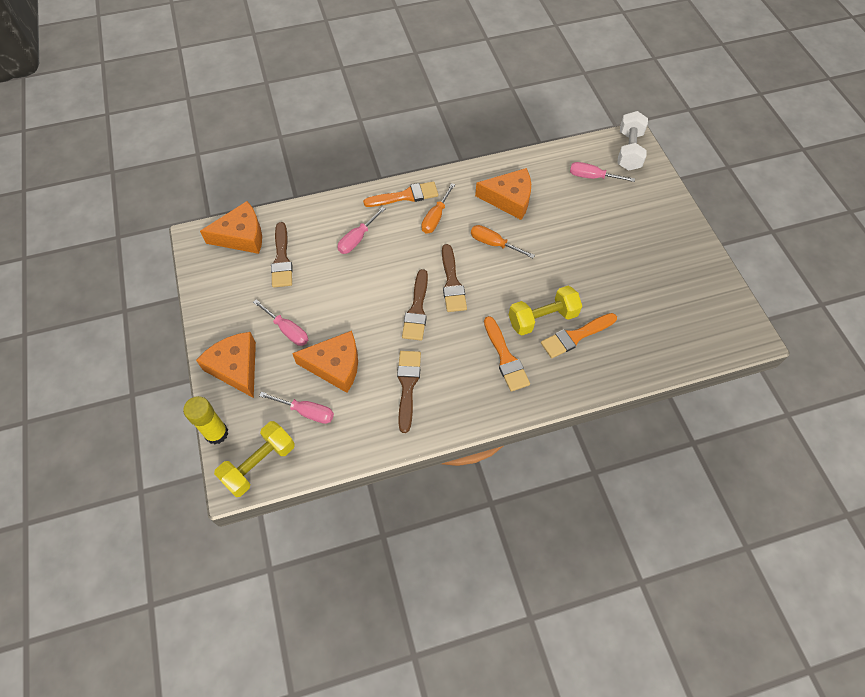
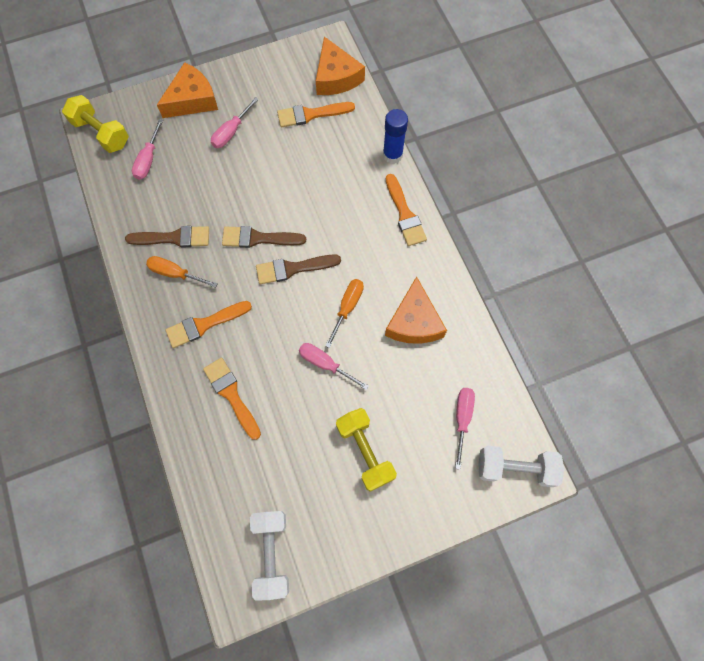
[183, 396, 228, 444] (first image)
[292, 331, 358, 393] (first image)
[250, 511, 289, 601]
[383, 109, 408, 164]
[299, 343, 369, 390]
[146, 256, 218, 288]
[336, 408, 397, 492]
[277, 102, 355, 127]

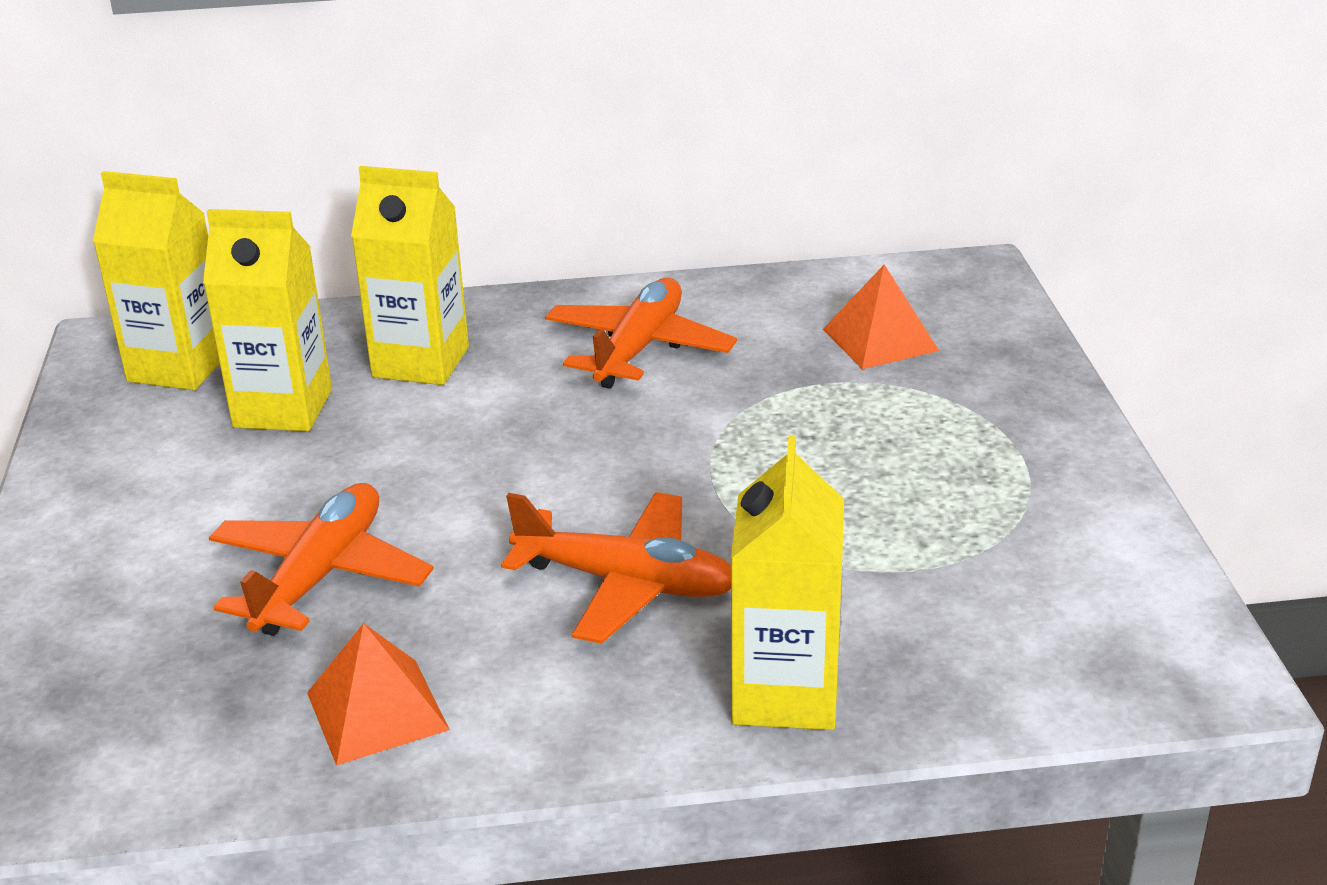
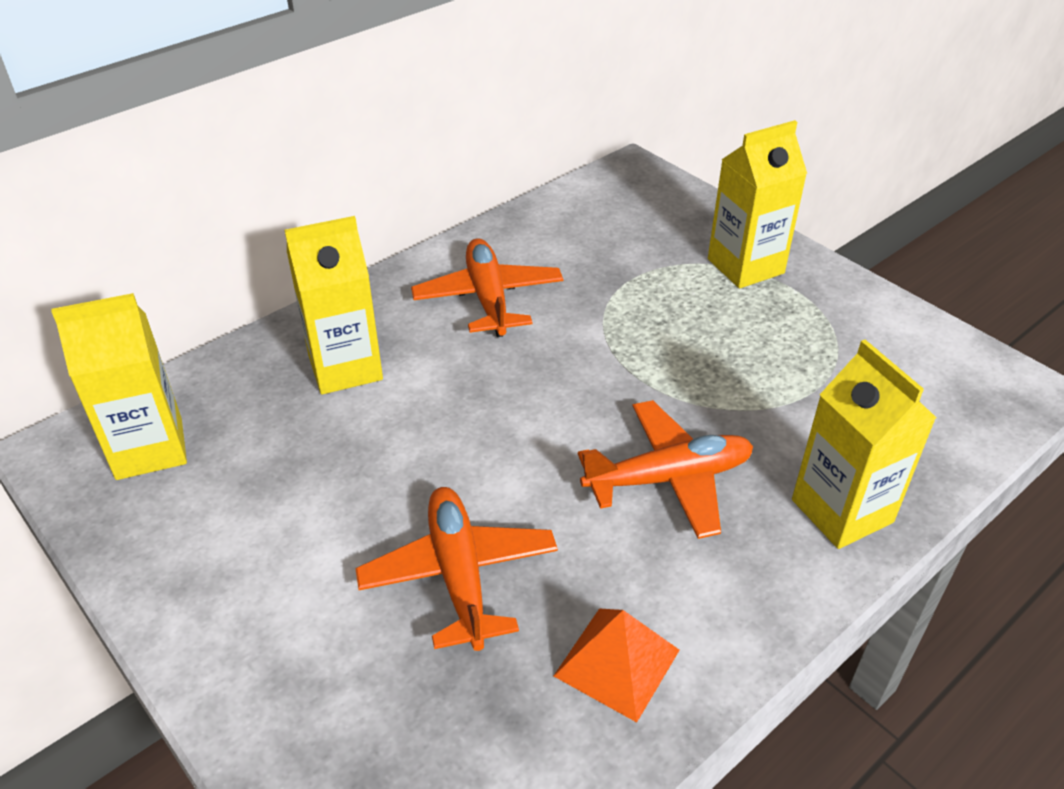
[823, 265, 939, 369] (first image)
[708, 120, 807, 288]

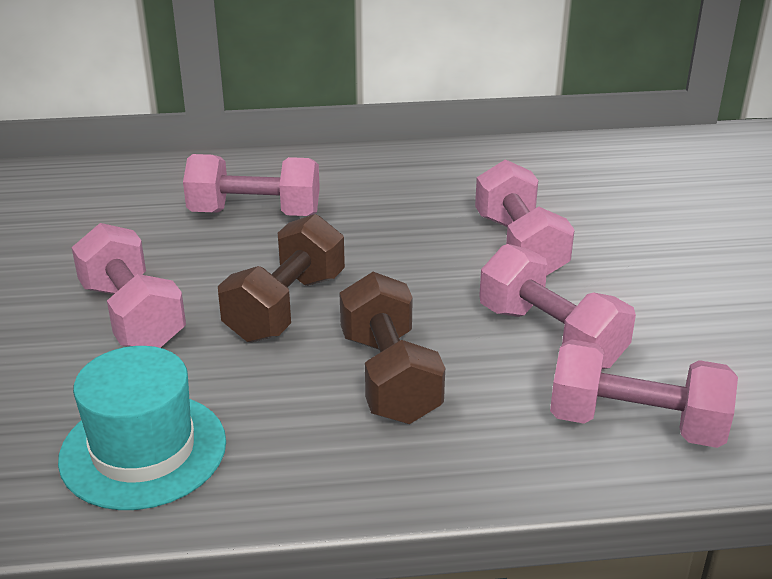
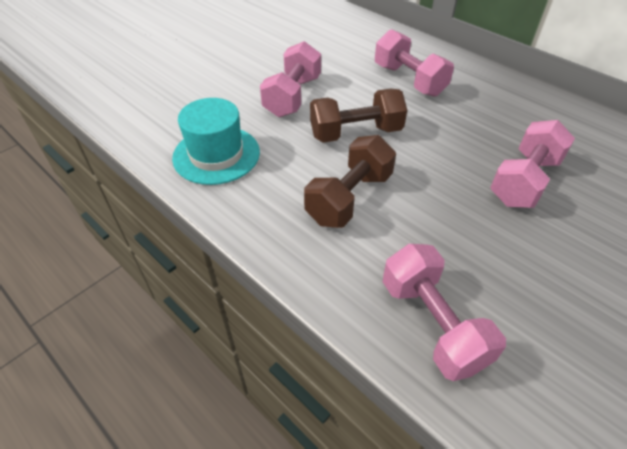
[479, 244, 636, 369] (first image)

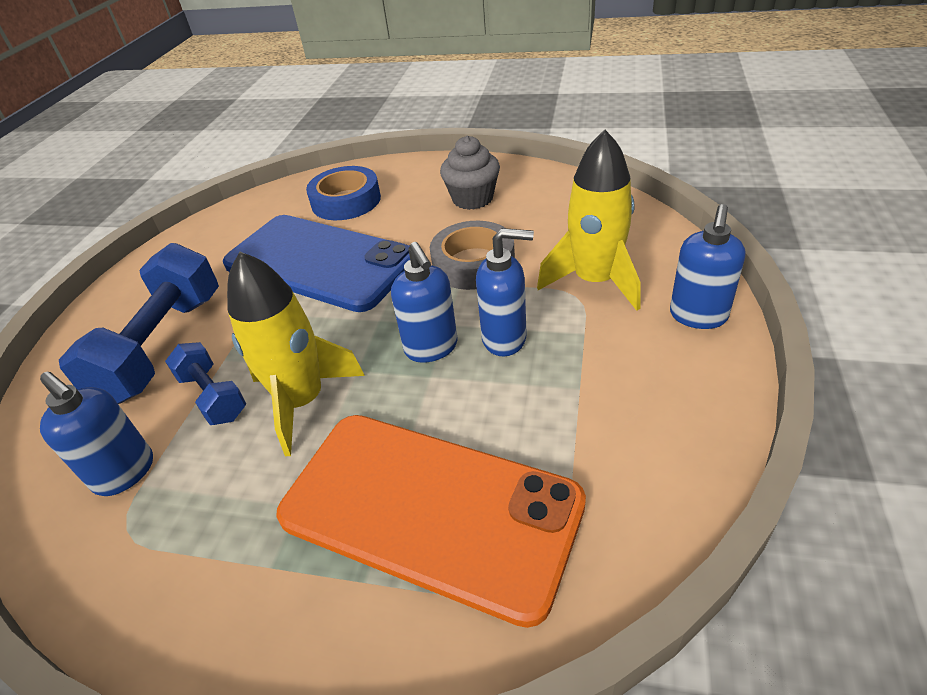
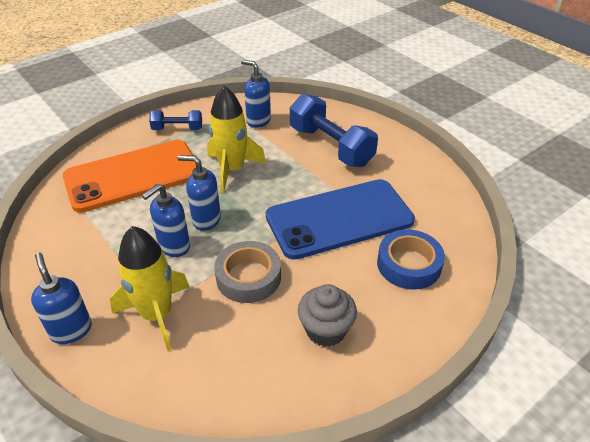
[149, 110, 202, 130]
[241, 60, 271, 128]

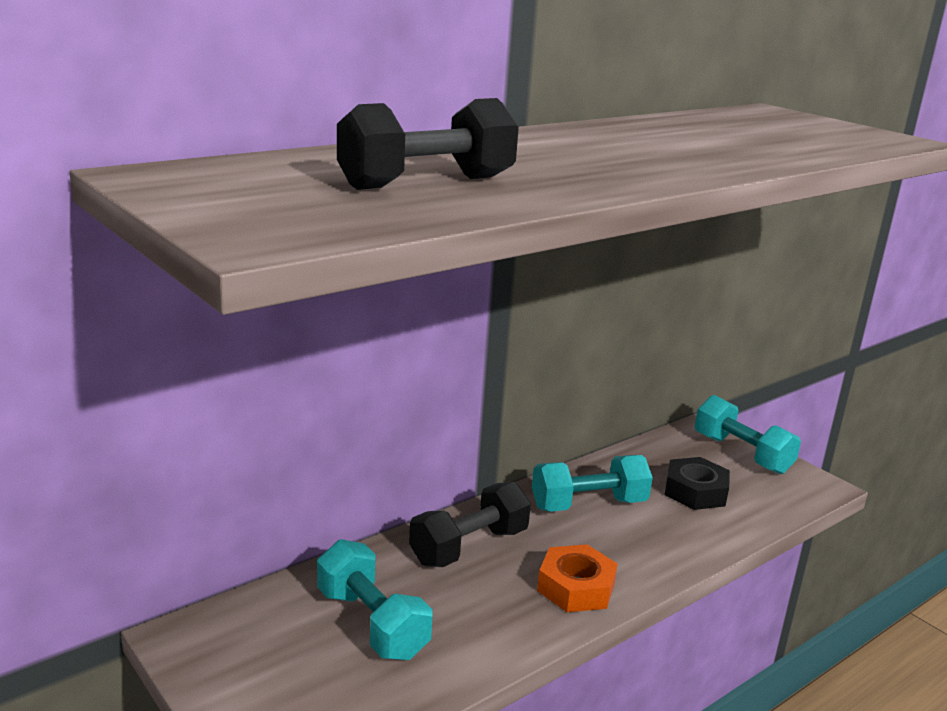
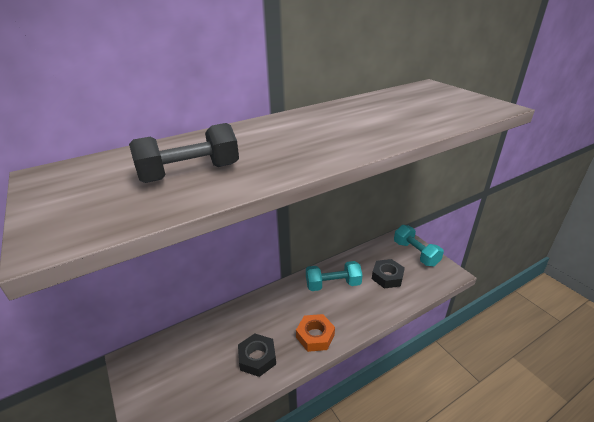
[317, 539, 432, 660] (first image)
[409, 482, 531, 567] (first image)
[238, 334, 276, 377]

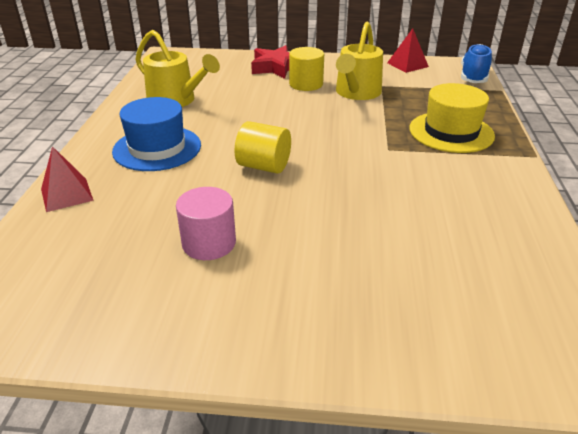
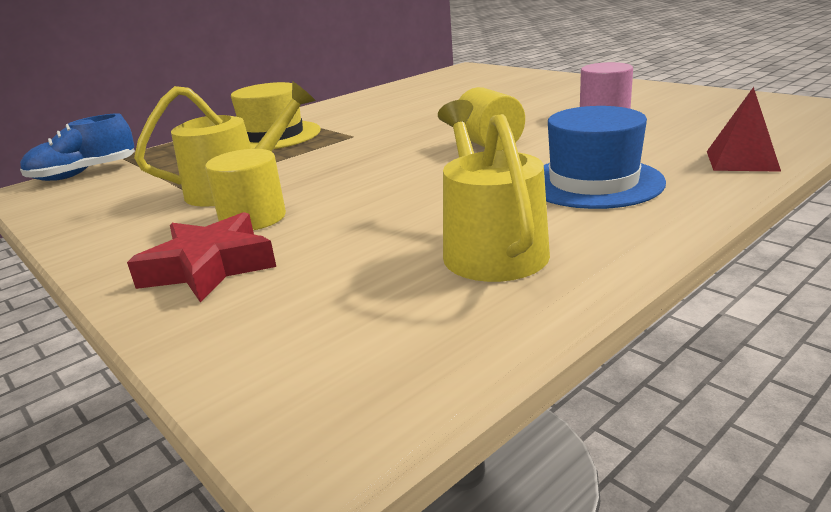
[387, 28, 429, 73] (first image)

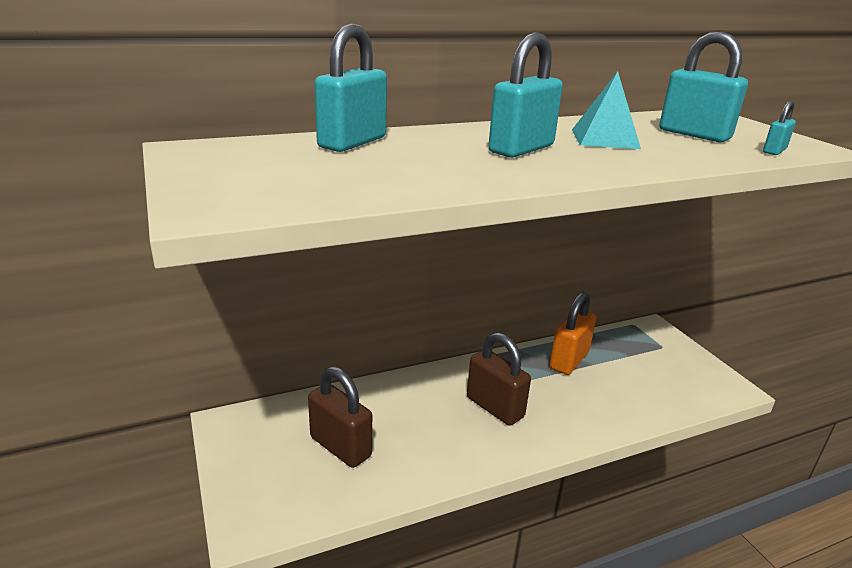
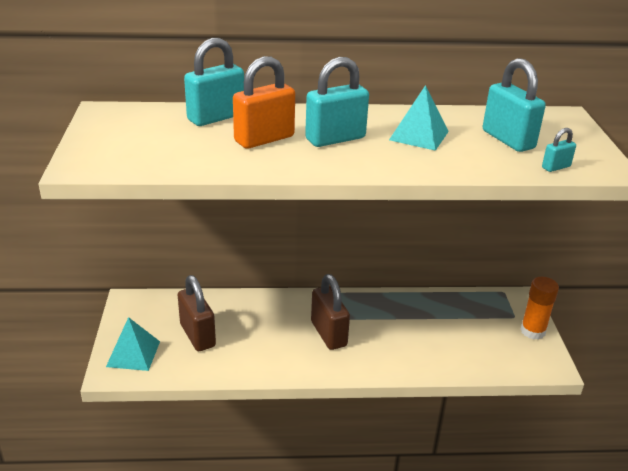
[106, 317, 160, 371]
[520, 277, 559, 340]
[233, 56, 295, 149]

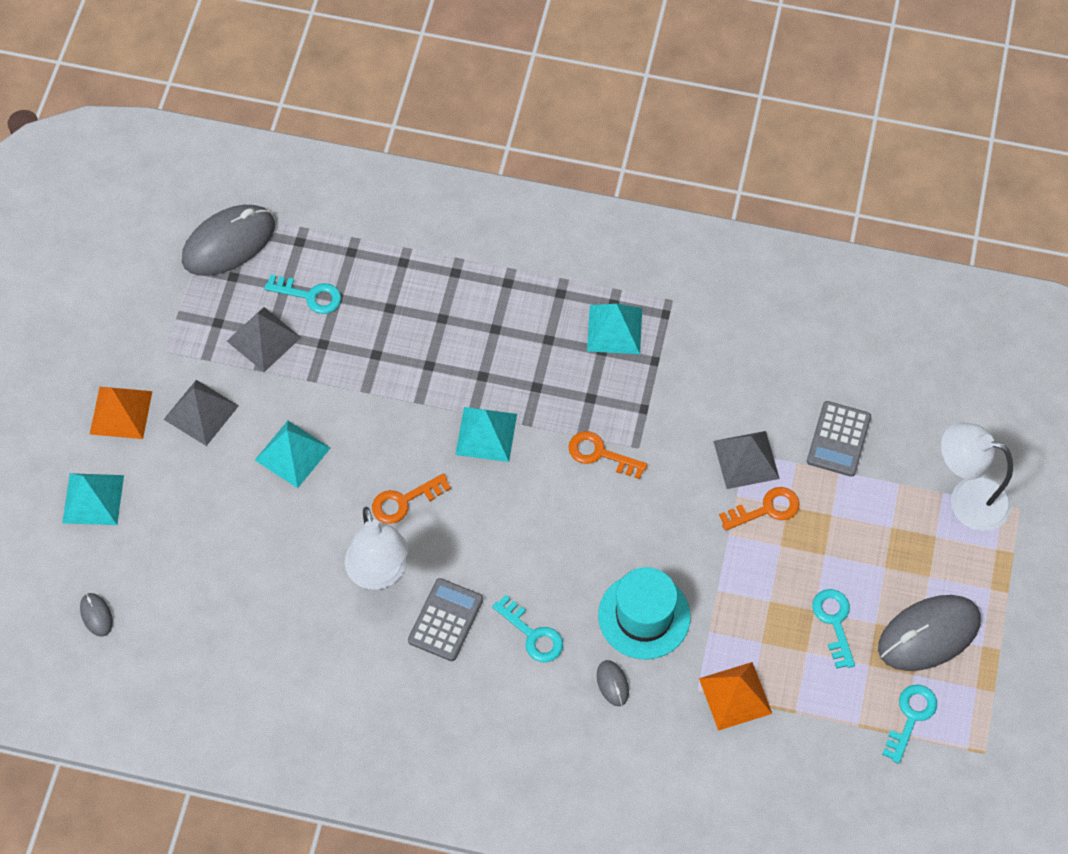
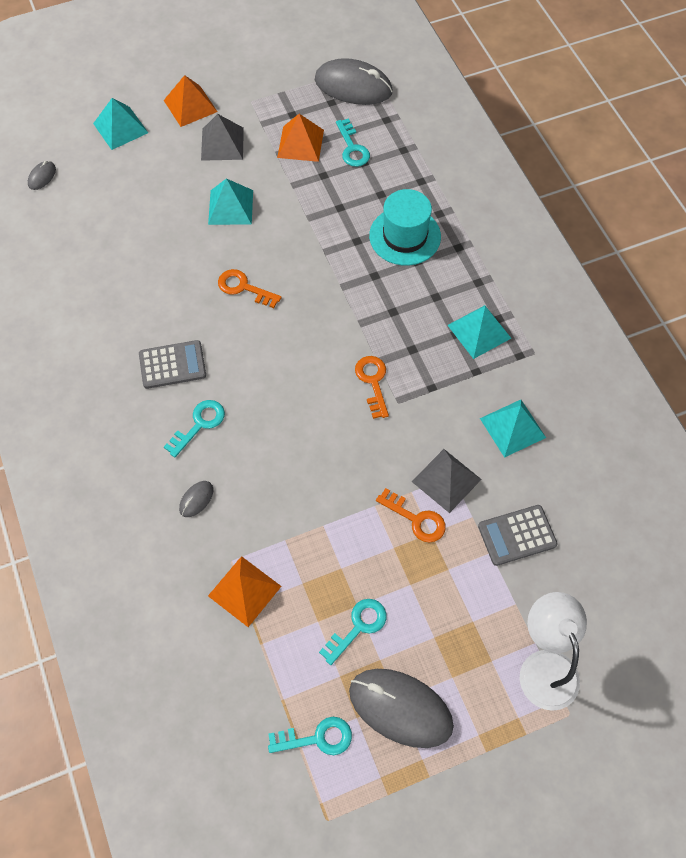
[345, 507, 409, 590] (first image)
[480, 400, 546, 458]
[369, 189, 441, 266]
[277, 114, 324, 162]
[164, 400, 225, 457]

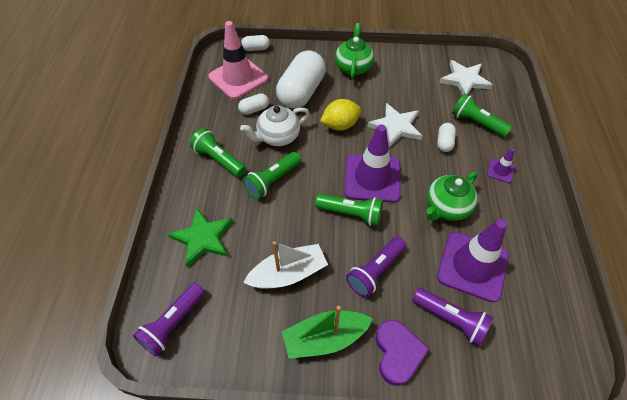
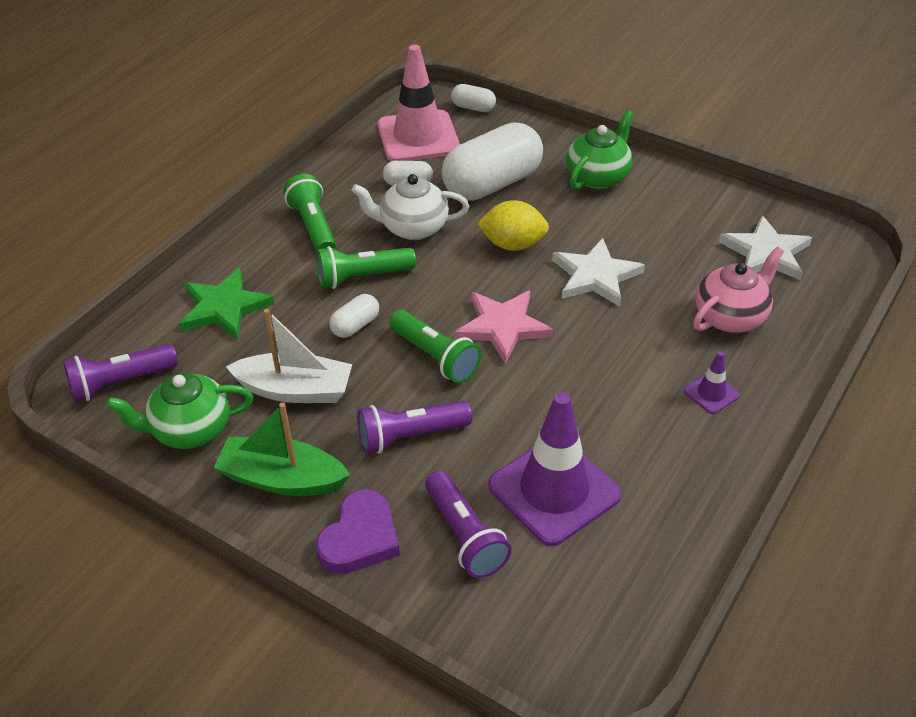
[106, 373, 253, 449]
[329, 294, 379, 338]
[455, 291, 553, 364]
[693, 247, 784, 333]

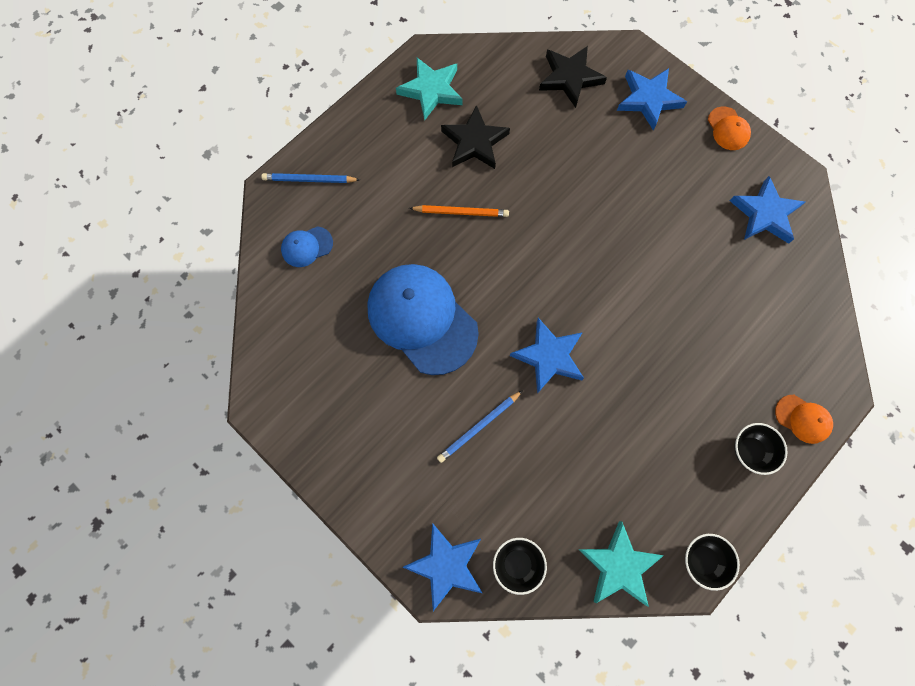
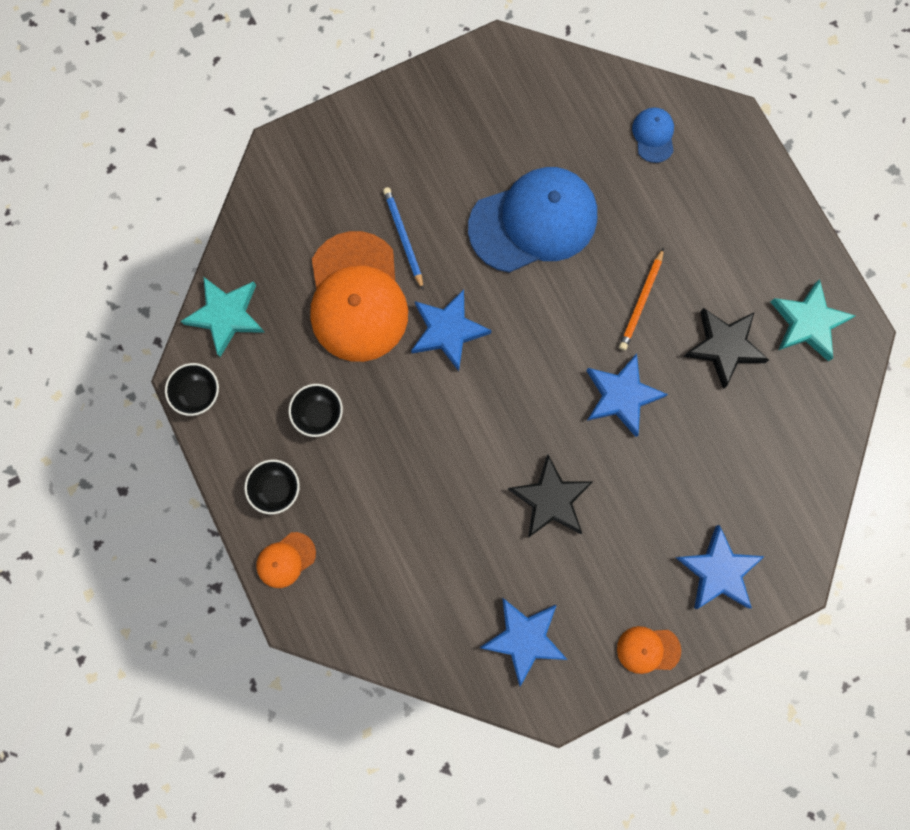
[261, 173, 360, 183] (first image)
[310, 231, 408, 362]
[586, 353, 668, 437]
[289, 384, 343, 437]
[508, 455, 593, 538]

